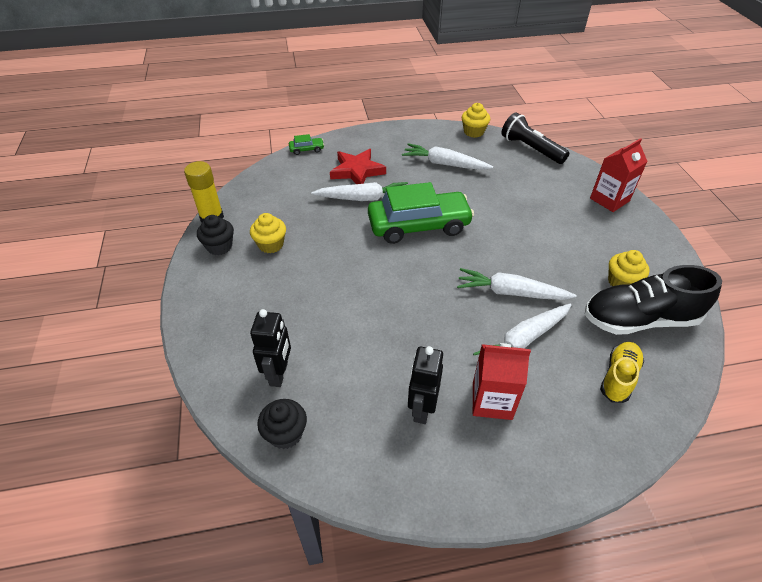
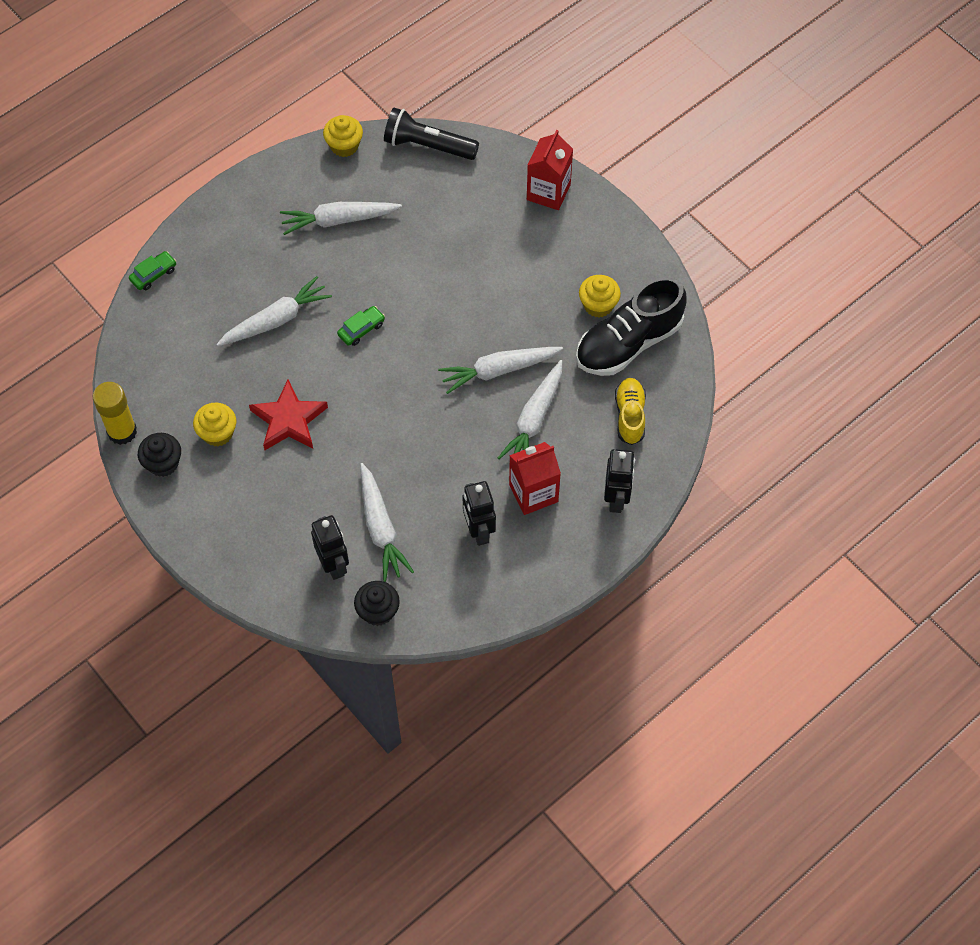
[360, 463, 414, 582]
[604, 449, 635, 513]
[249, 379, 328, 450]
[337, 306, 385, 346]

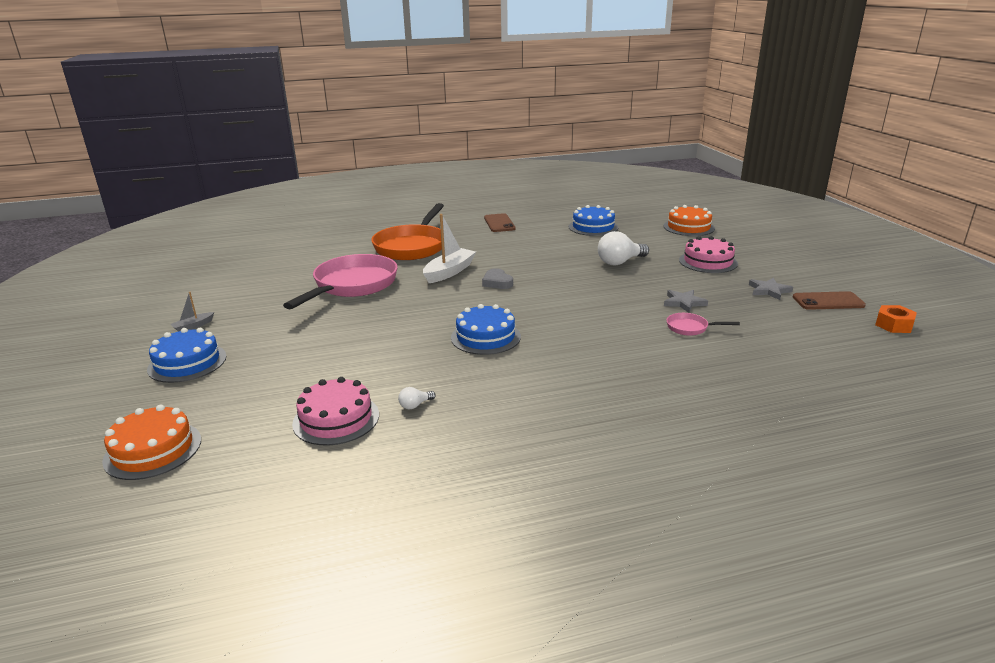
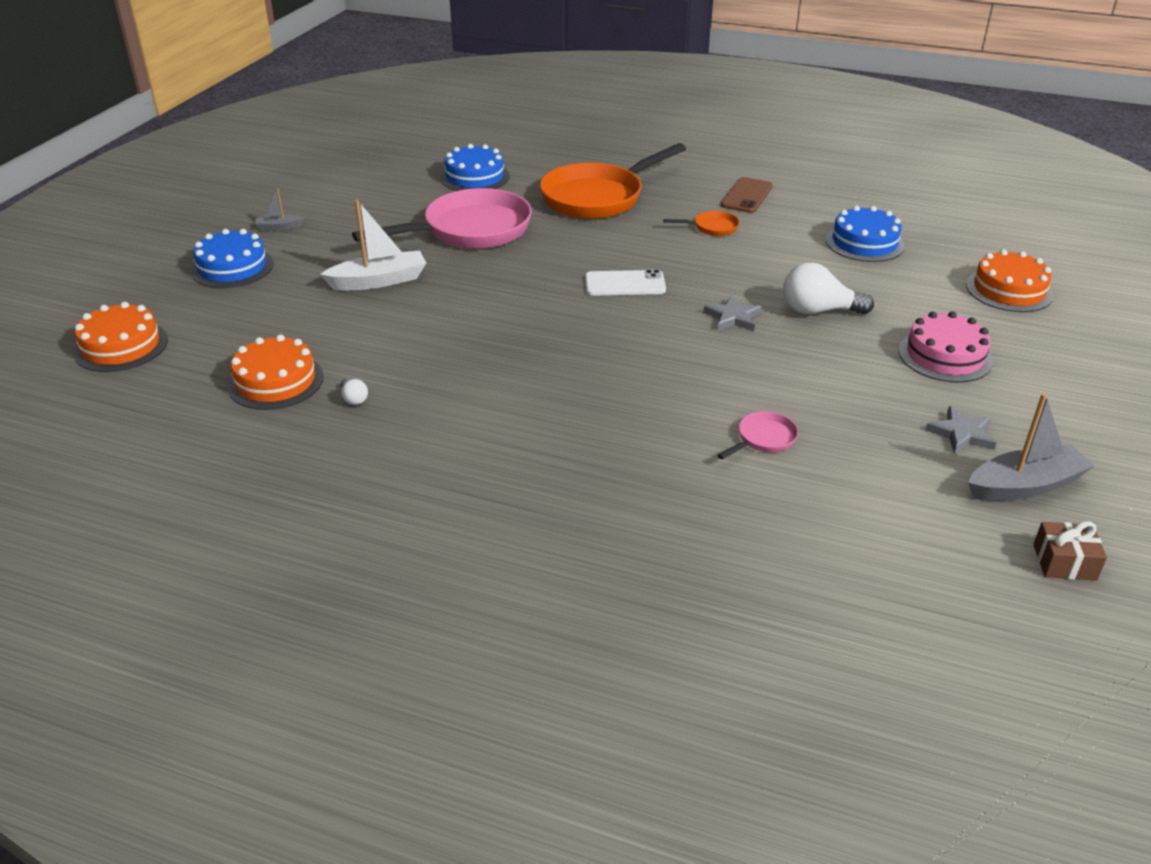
[663, 211, 739, 236]
[320, 200, 426, 290]
[440, 144, 510, 191]
[703, 296, 762, 331]
[585, 269, 666, 296]
[968, 393, 1094, 501]
[1033, 521, 1107, 581]
[227, 335, 324, 410]
[341, 379, 368, 405]
[717, 411, 798, 459]

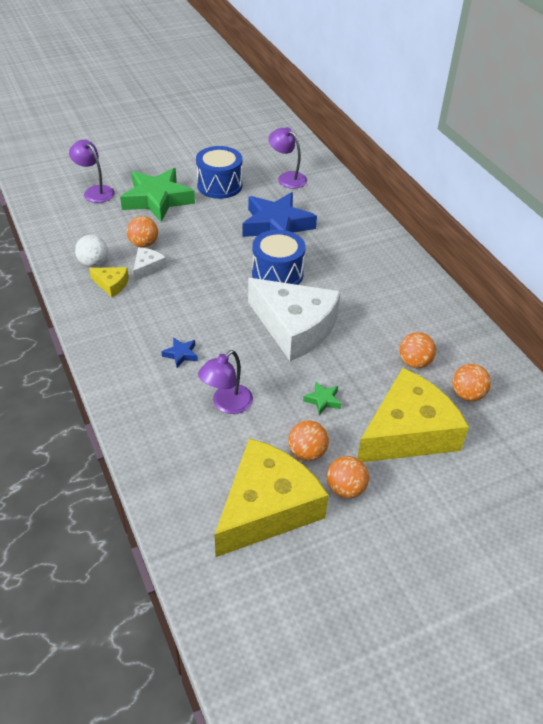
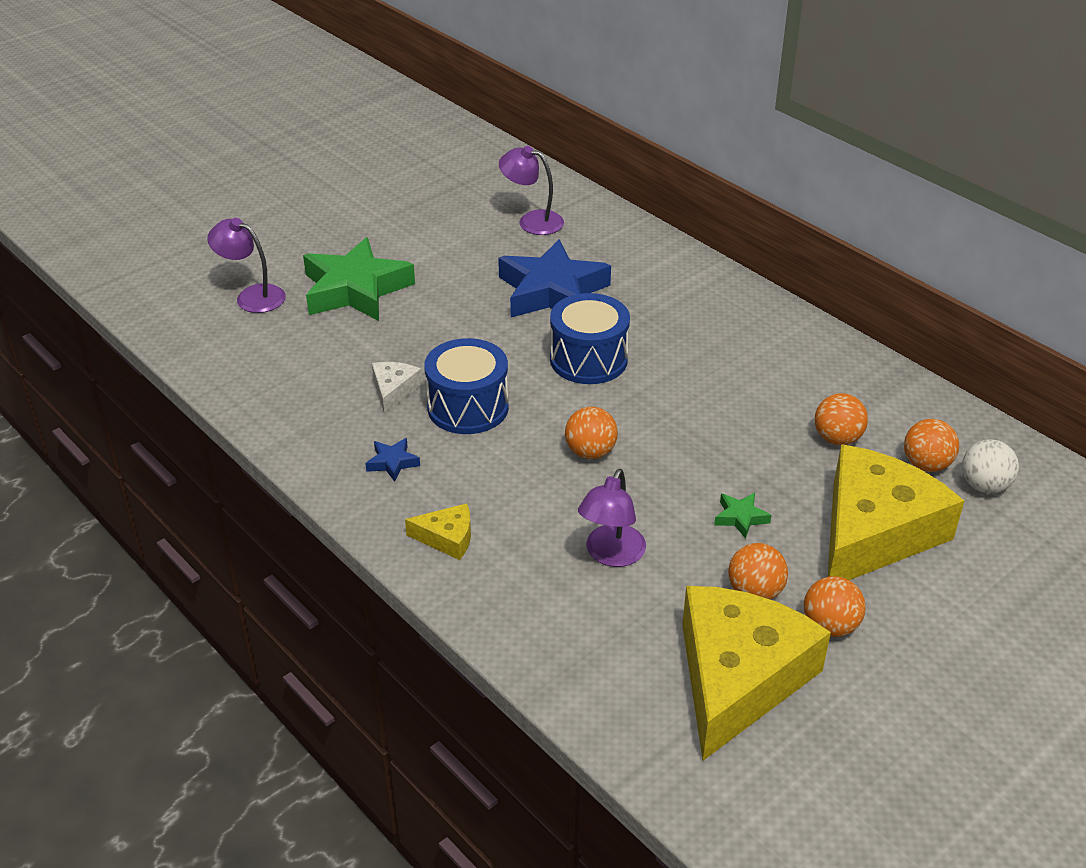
[248, 278, 341, 361] (first image)
[962, 439, 1019, 494]
[405, 503, 471, 560]
[565, 407, 618, 459]
[365, 438, 420, 482]
[424, 338, 509, 434]

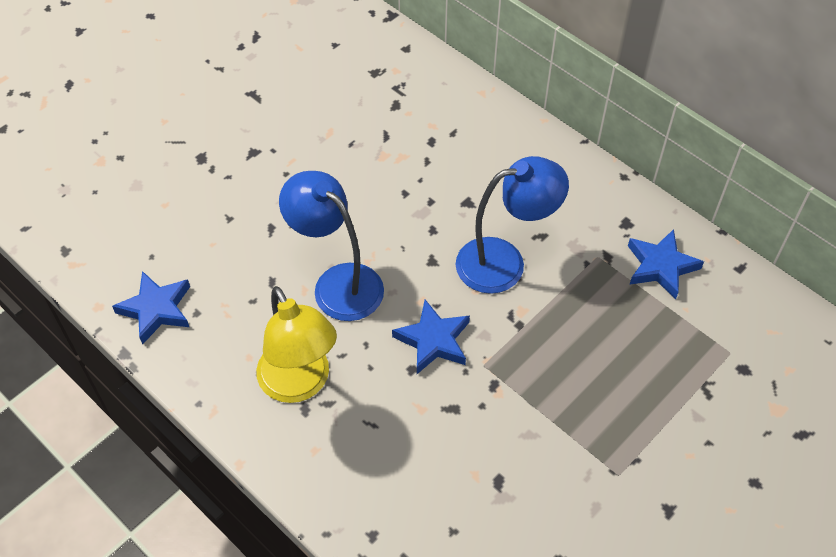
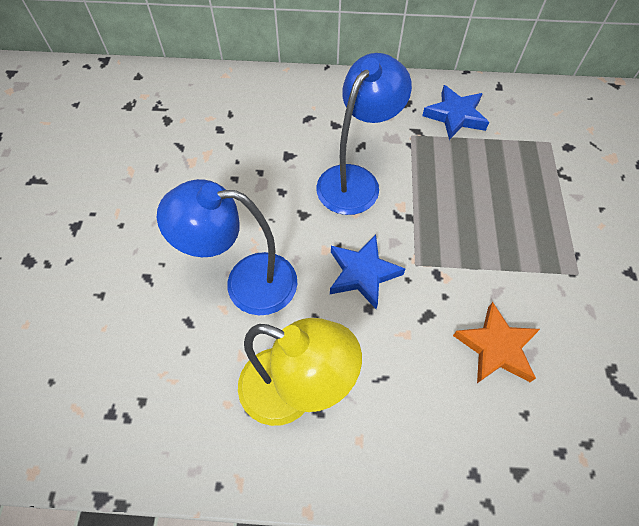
[112, 271, 190, 345] (first image)
[453, 302, 540, 383]

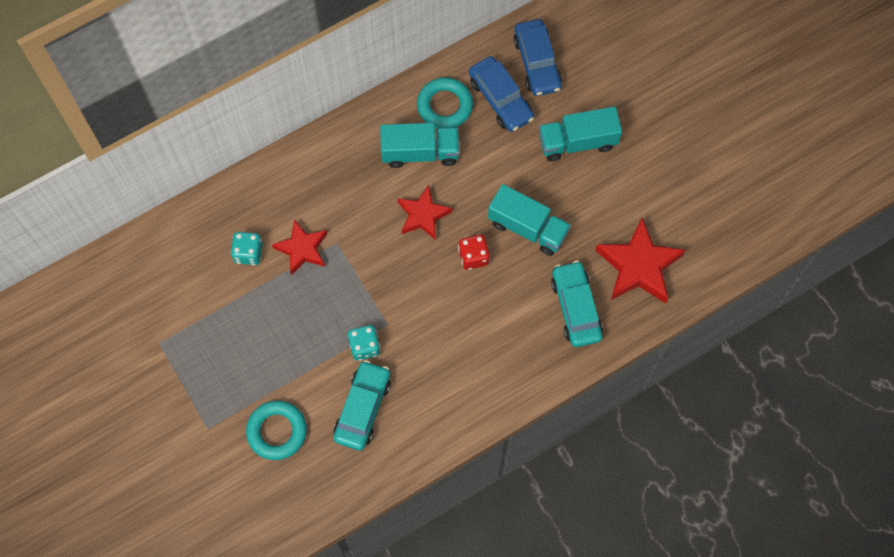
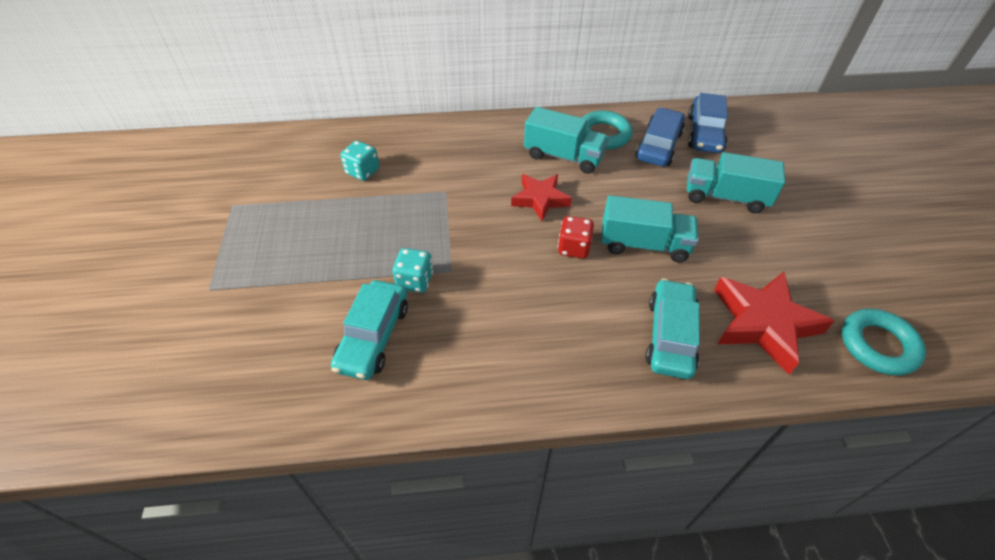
[272, 219, 327, 275] (first image)
[842, 309, 926, 376]
[331, 280, 408, 380]
[635, 108, 685, 167]
[601, 195, 699, 263]

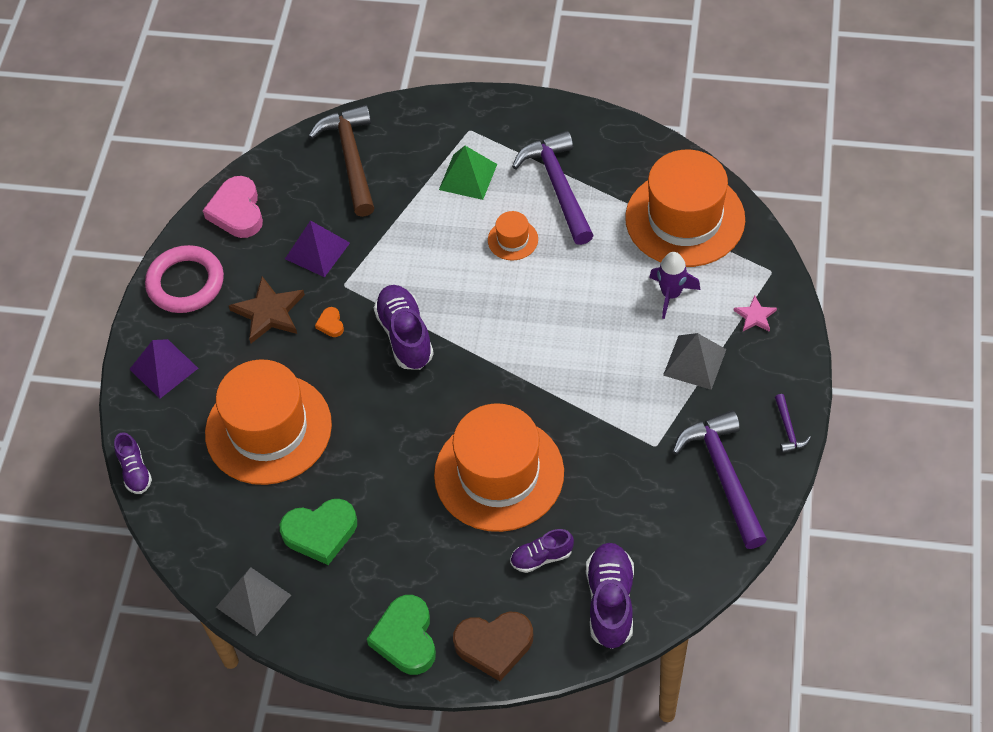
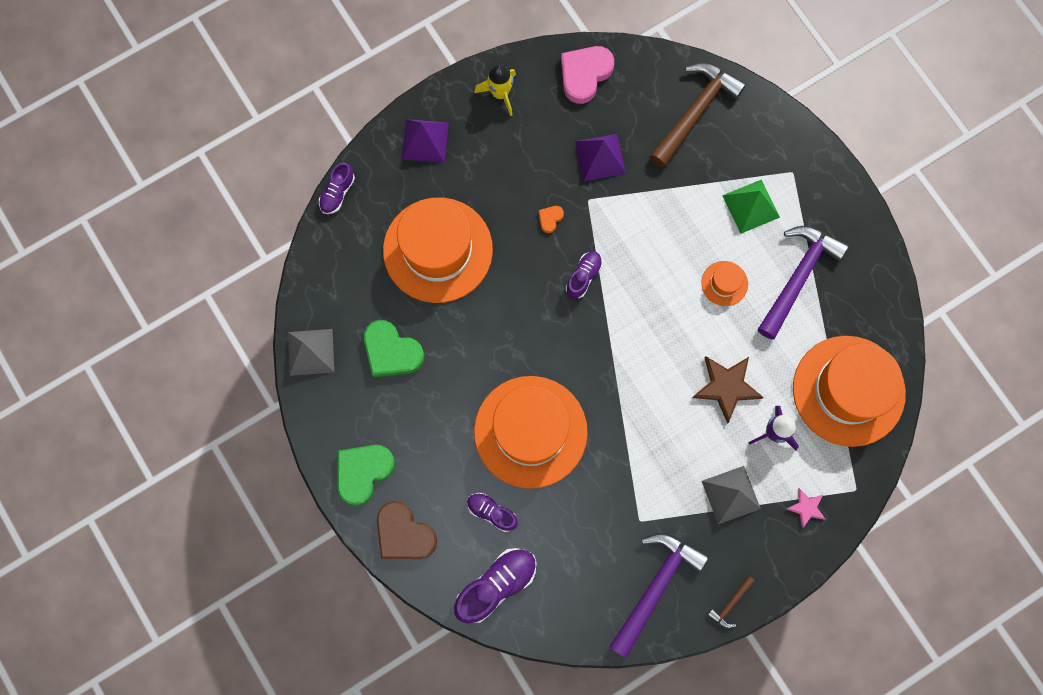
[692, 356, 764, 424]
[475, 64, 516, 116]
[707, 576, 755, 628]
[566, 251, 602, 299]

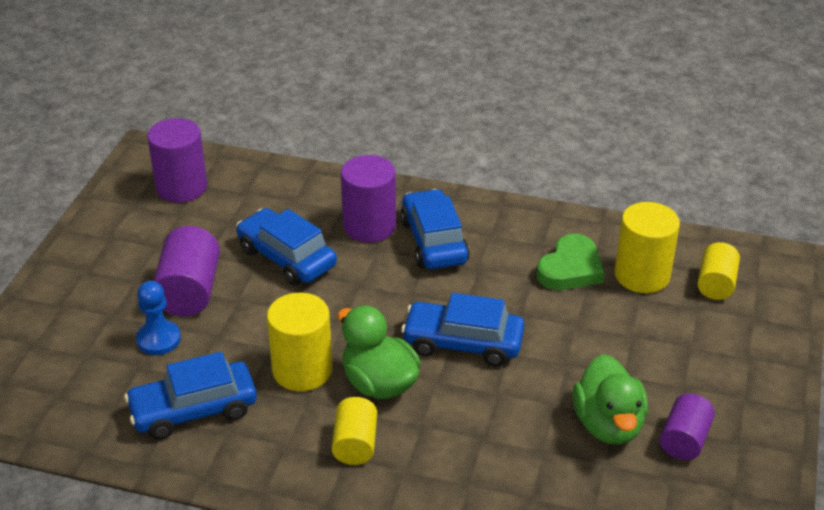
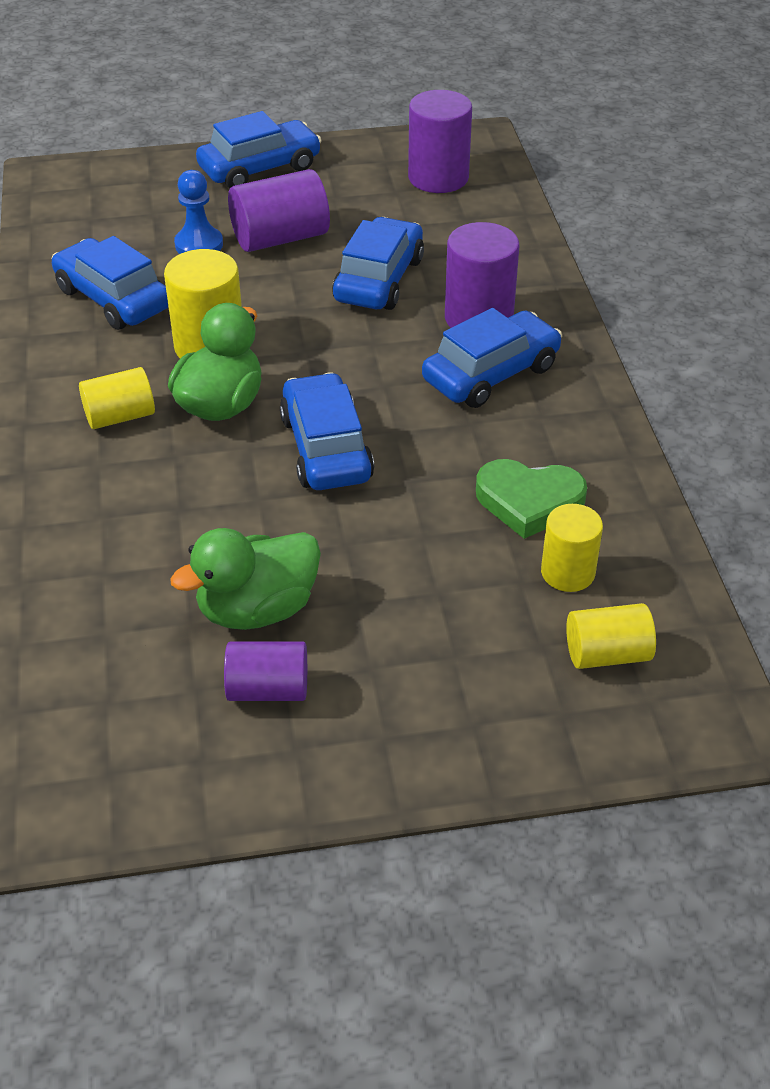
[196, 111, 322, 188]
[541, 504, 603, 592]

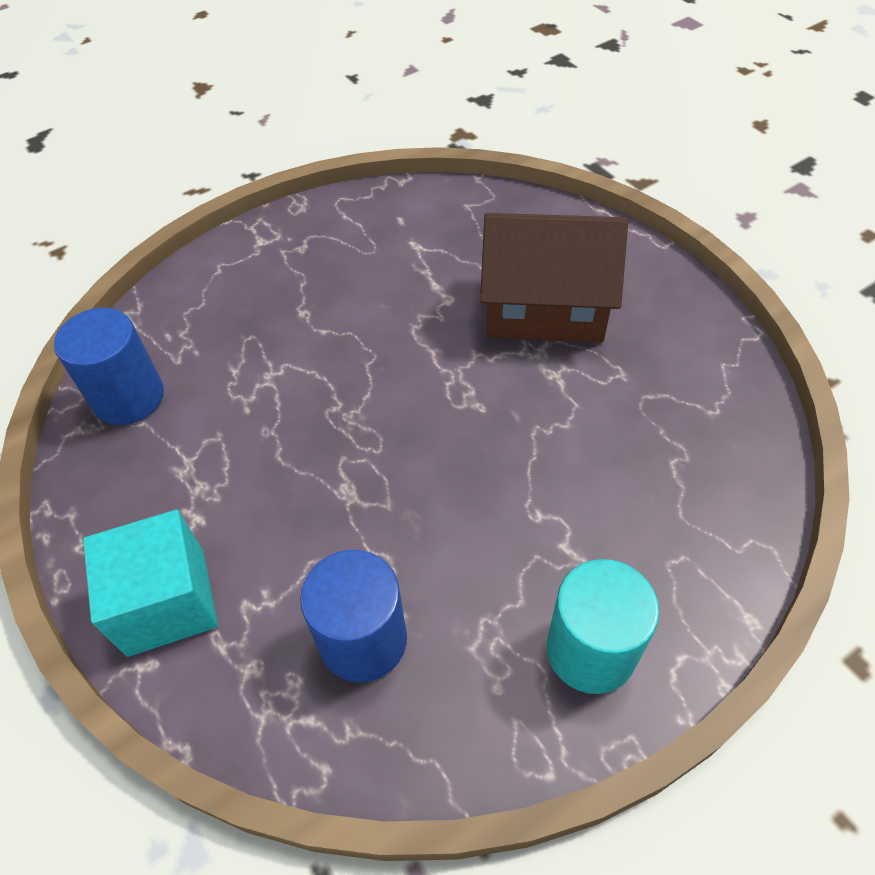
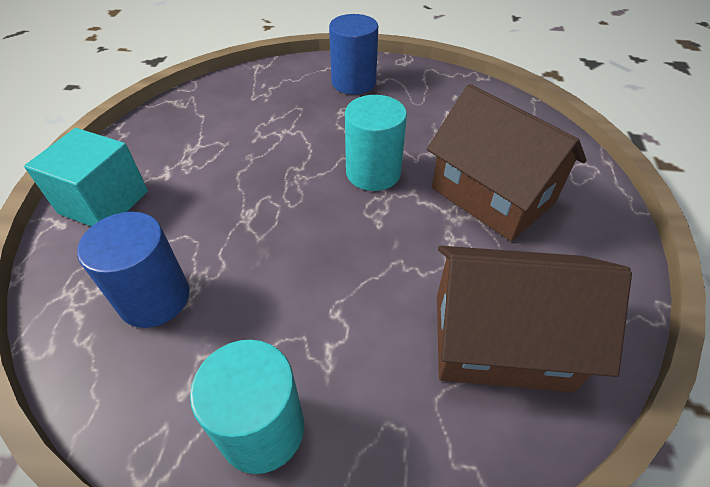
[345, 95, 407, 191]
[437, 246, 632, 392]
[329, 14, 378, 95]

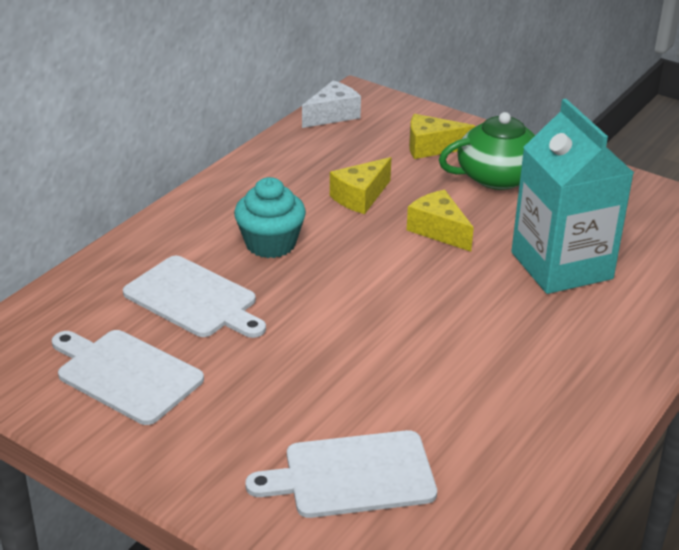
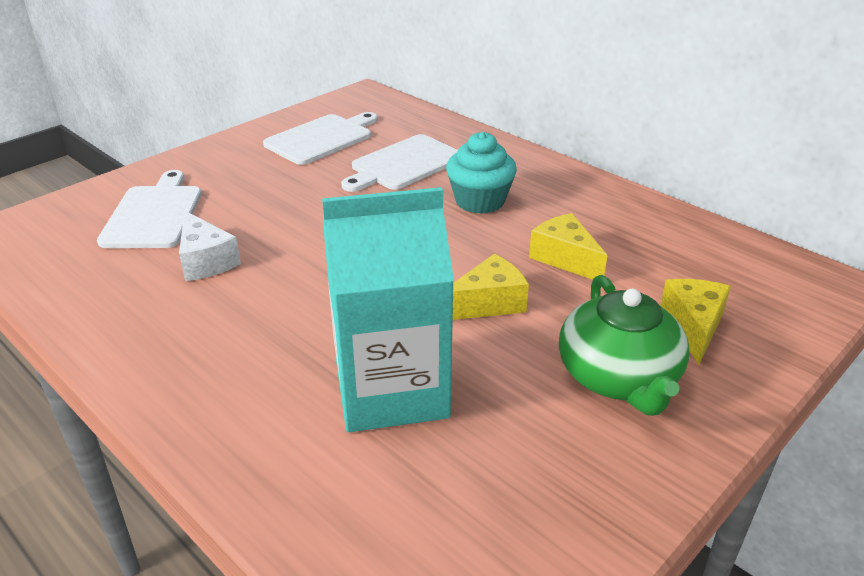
[179, 211, 241, 281]

